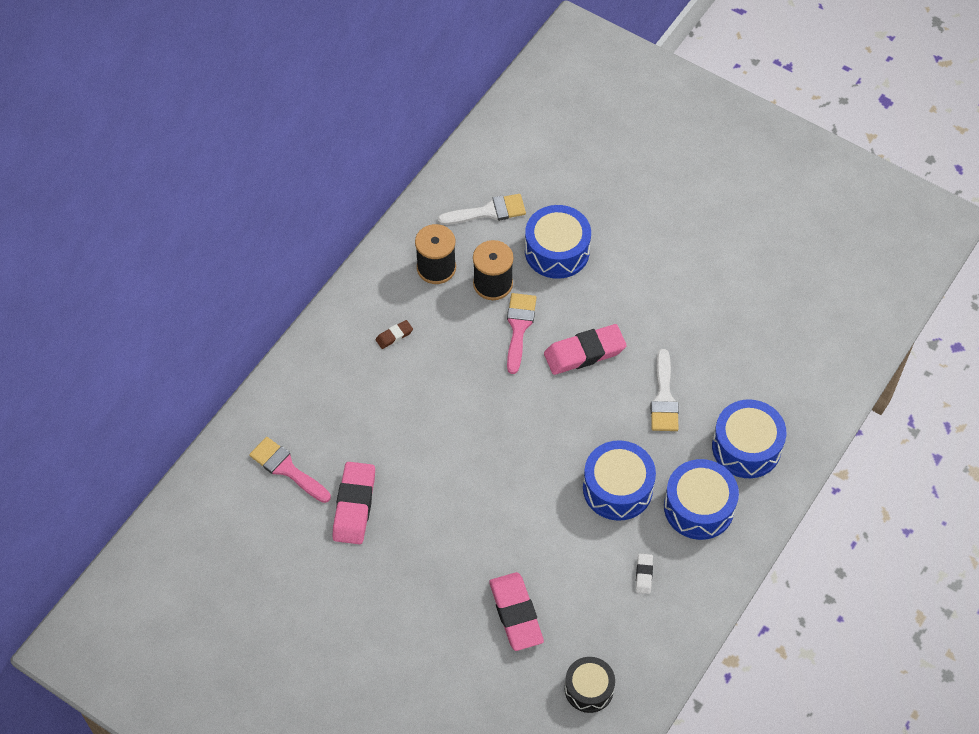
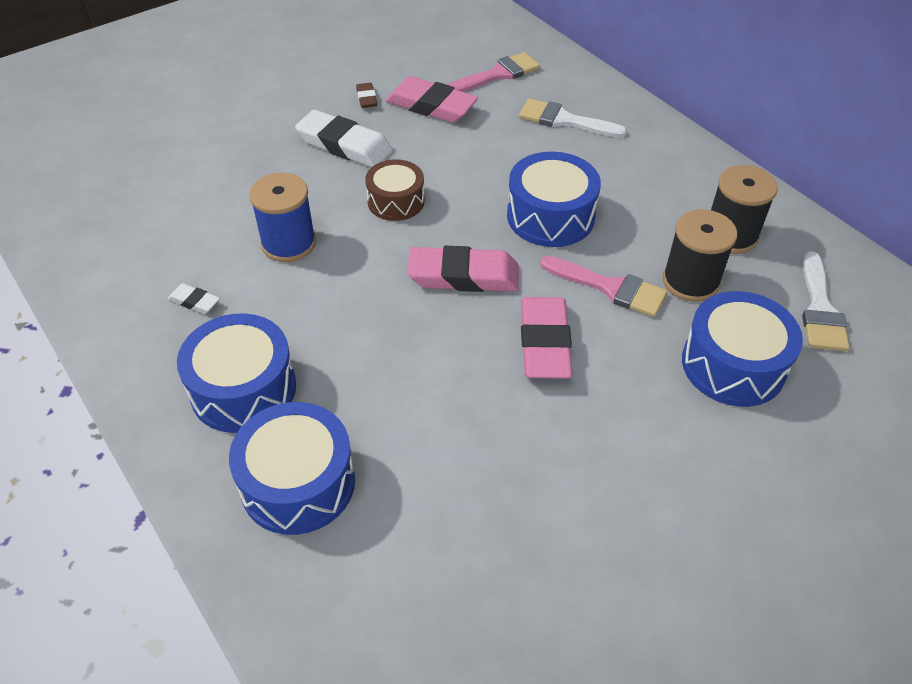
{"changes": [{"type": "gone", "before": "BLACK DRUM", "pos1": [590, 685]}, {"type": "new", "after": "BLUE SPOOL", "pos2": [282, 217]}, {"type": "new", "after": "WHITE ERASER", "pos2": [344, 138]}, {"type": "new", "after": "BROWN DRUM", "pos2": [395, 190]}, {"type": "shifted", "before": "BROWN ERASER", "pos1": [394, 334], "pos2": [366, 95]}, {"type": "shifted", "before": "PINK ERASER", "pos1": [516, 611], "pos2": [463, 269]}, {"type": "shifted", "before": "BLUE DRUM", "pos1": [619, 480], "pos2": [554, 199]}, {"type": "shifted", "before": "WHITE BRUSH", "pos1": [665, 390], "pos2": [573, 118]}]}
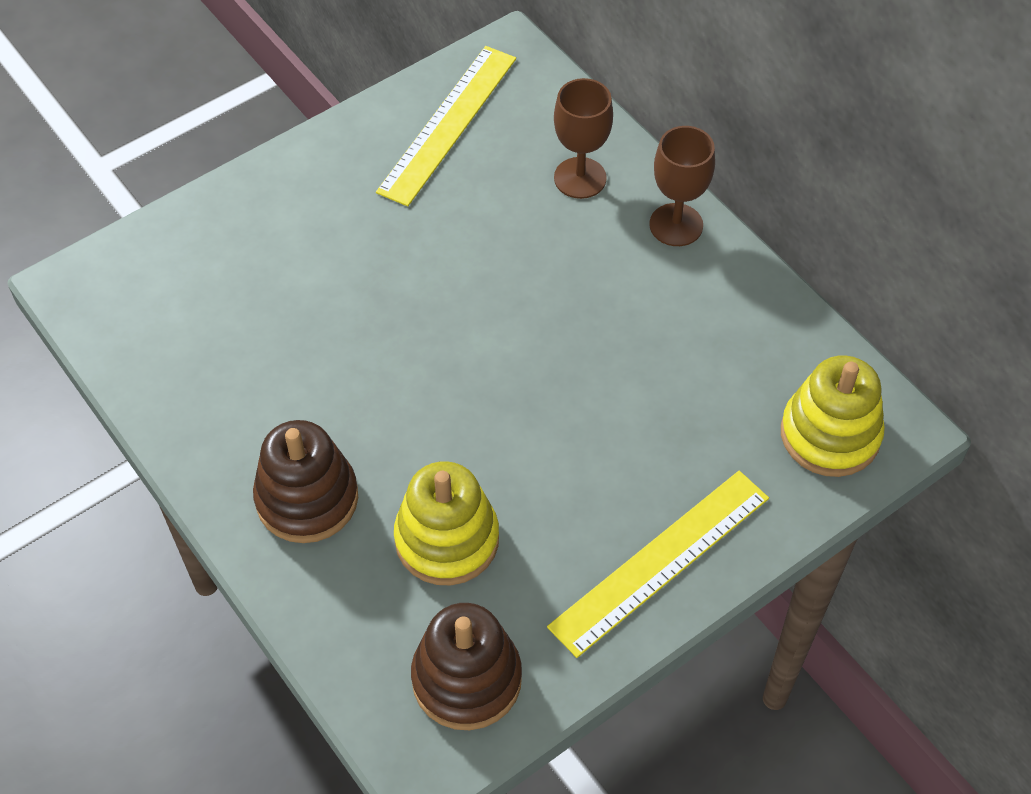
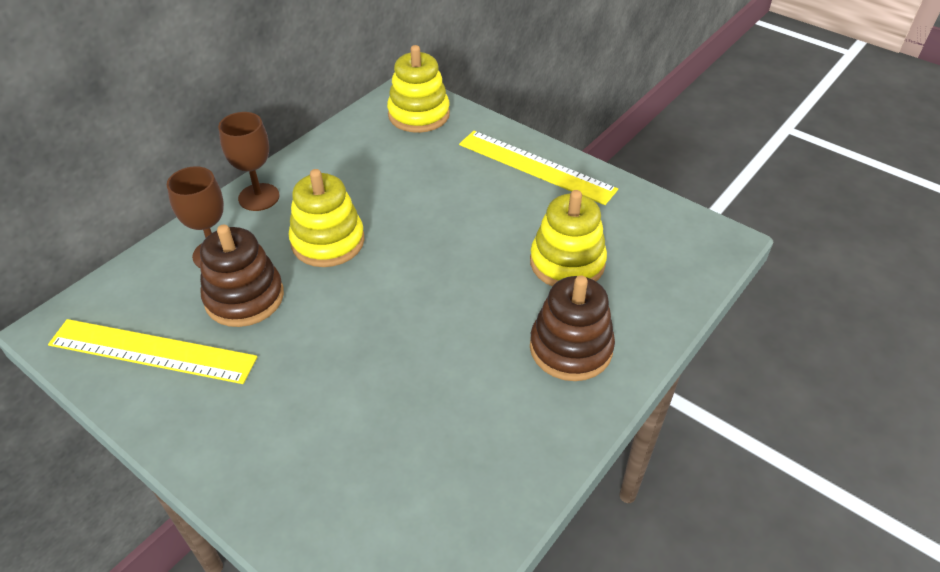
{"changes": [{"type": "new", "after": "YELLOW STACKING TOY", "pos2": [327, 218]}, {"type": "shifted", "before": "BROWN STACKING TOY", "pos1": [466, 666], "pos2": [242, 276]}]}
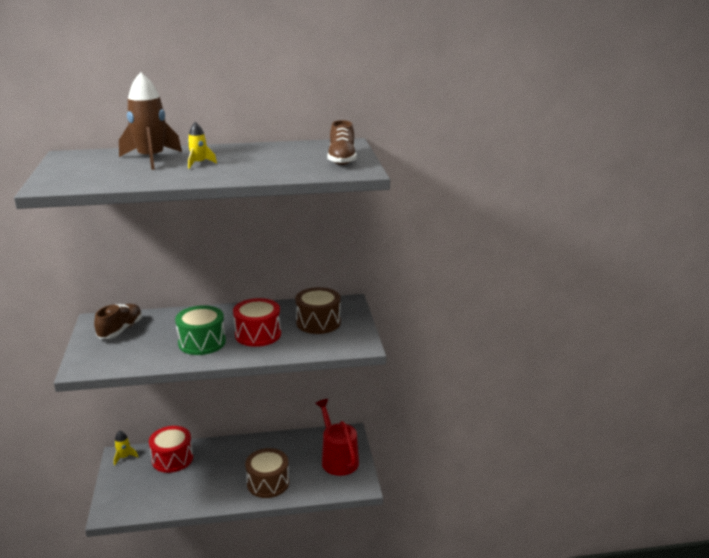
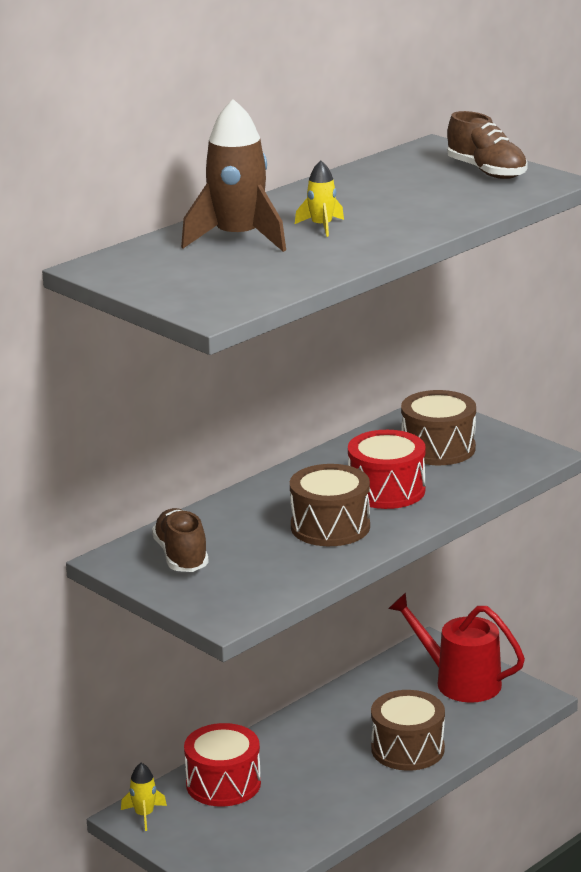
{"changes": [{"type": "repainted", "before": "GREEN DRUM", "after": "BROWN DRUM", "pos1": [200, 330], "pos2": [330, 505]}]}
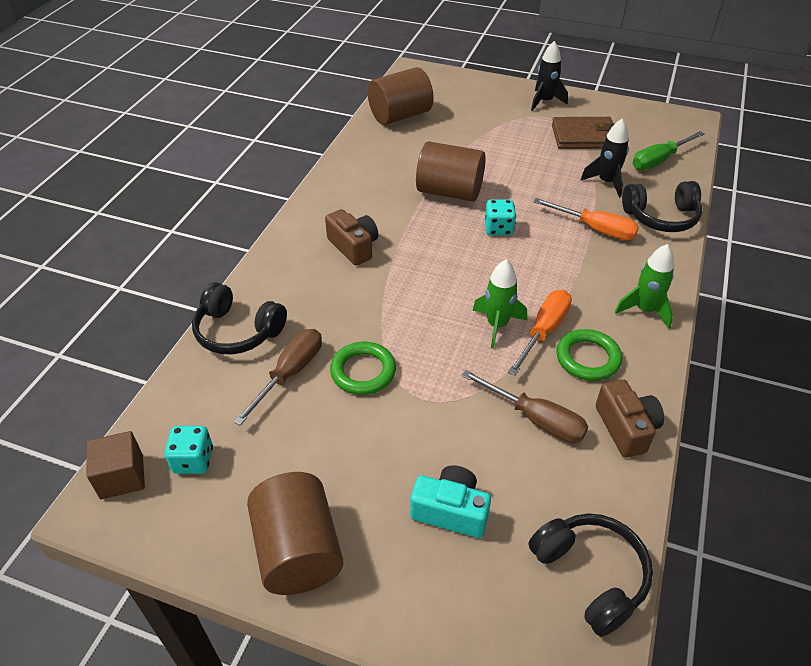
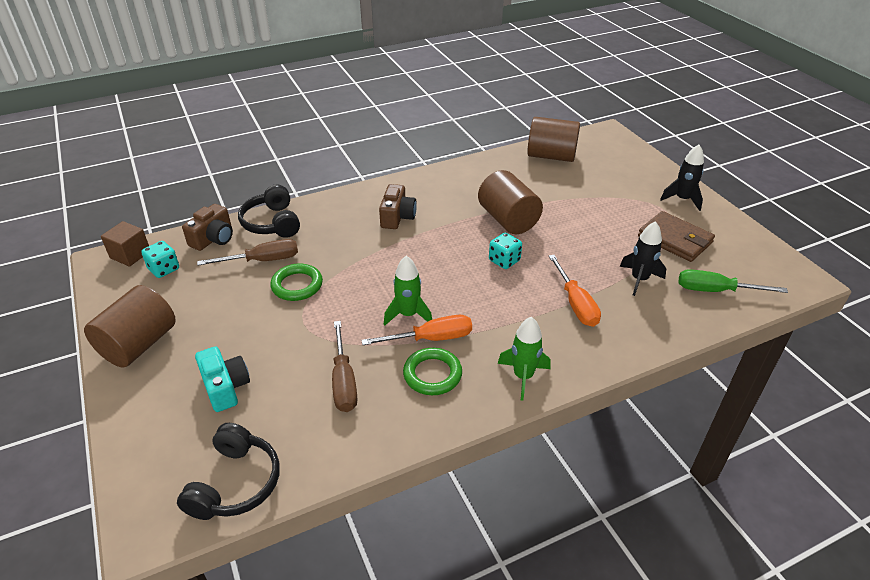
{"changes": [{"type": "gone", "before": "BLACK HEADPHONES", "pos1": [662, 206]}, {"type": "shifted", "before": "BROWN CAMERA", "pos1": [630, 418], "pos2": [207, 227]}]}
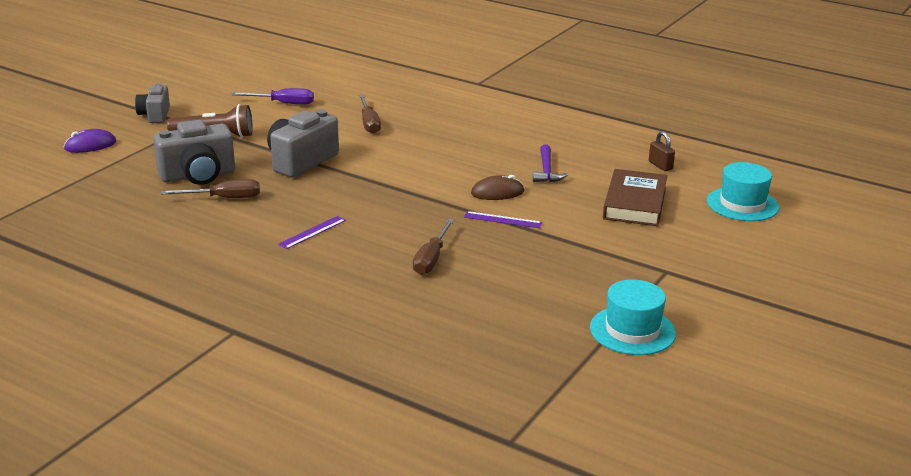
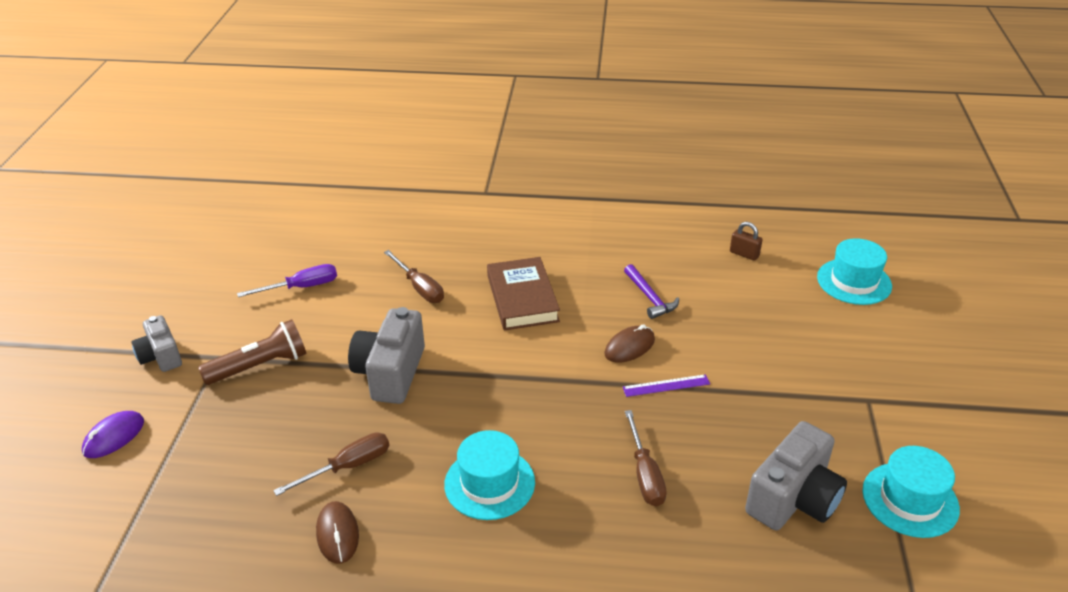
{"changes": [{"type": "new", "after": "BROWN MOUSE", "pos2": [337, 532]}, {"type": "shifted", "before": "GREY CAMERA", "pos1": [194, 152], "pos2": [796, 476]}, {"type": "shifted", "before": "BROWN BOOK", "pos1": [635, 197], "pos2": [523, 293]}, {"type": "swapped", "before": "PURPLE RULER", "after": "TURQUOISE HAT", "pos1": [312, 232], "pos2": [489, 475]}]}
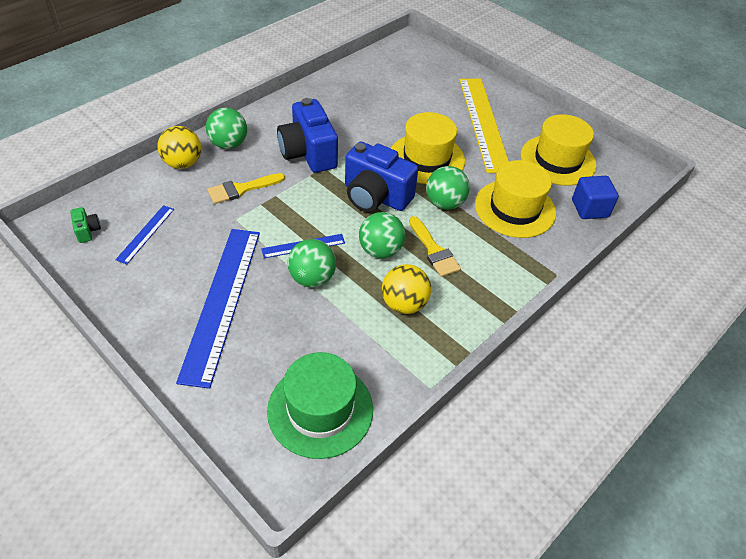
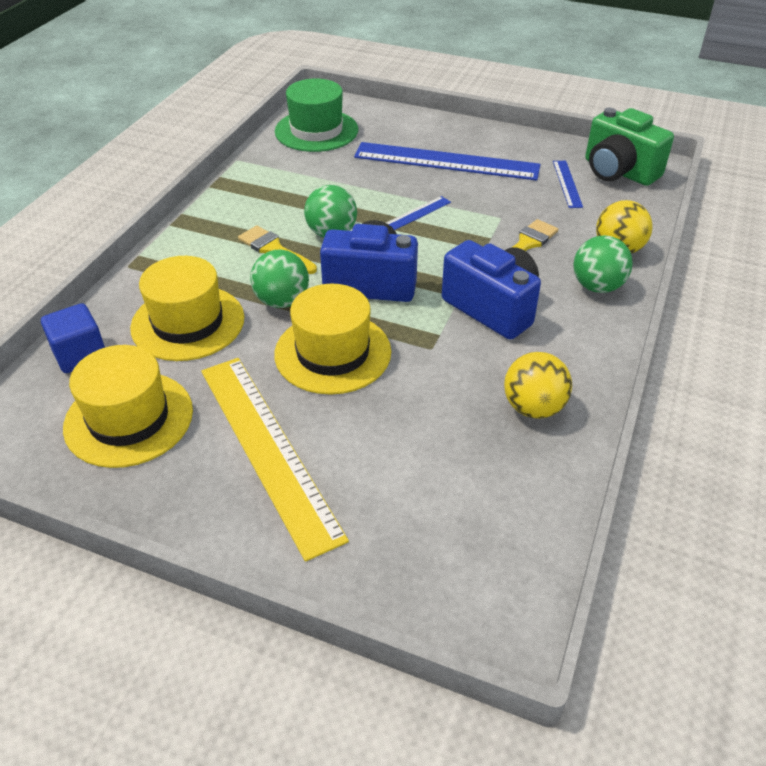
{"changes": [{"type": "gone", "before": "GREEN BALL", "pos1": [311, 263]}, {"type": "shifted", "before": "YELLOW BALL", "pos1": [406, 289], "pos2": [538, 385]}, {"type": "rotated", "before": "BLUE RULER", "pos1": [218, 309], "pos2": [447, 161], "turn": -60}, {"type": "scaled", "before": "GREEN CAMERA", "pos1": [85, 225], "pos2": [629, 147], "scale": 2.37}]}
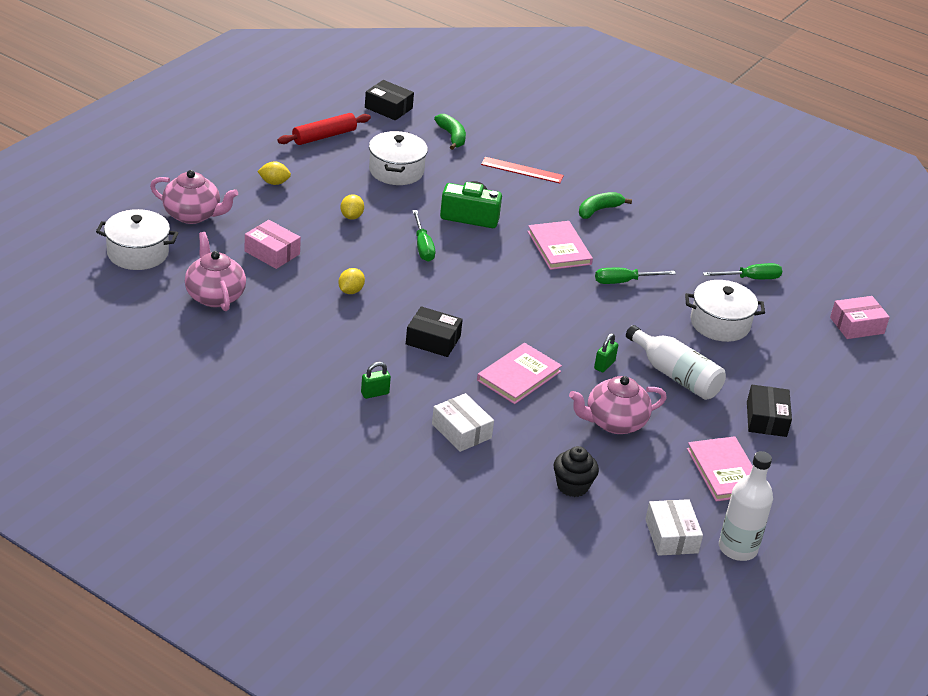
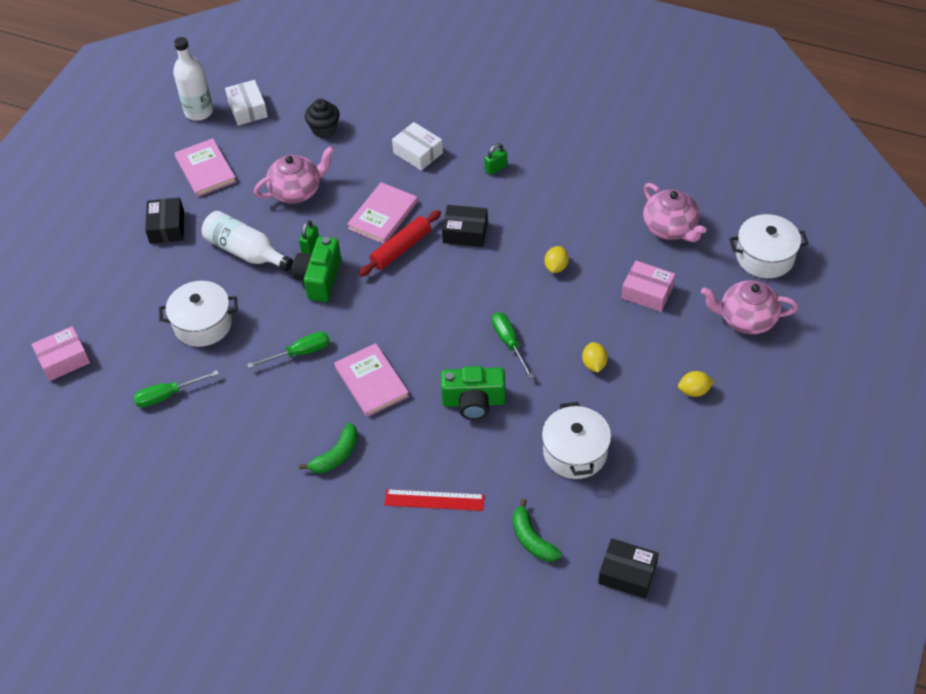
{"changes": [{"type": "new", "after": "GREEN CAMERA", "pos2": [317, 269]}, {"type": "shifted", "before": "RED ROLLING PIN", "pos1": [324, 129], "pos2": [400, 243]}]}
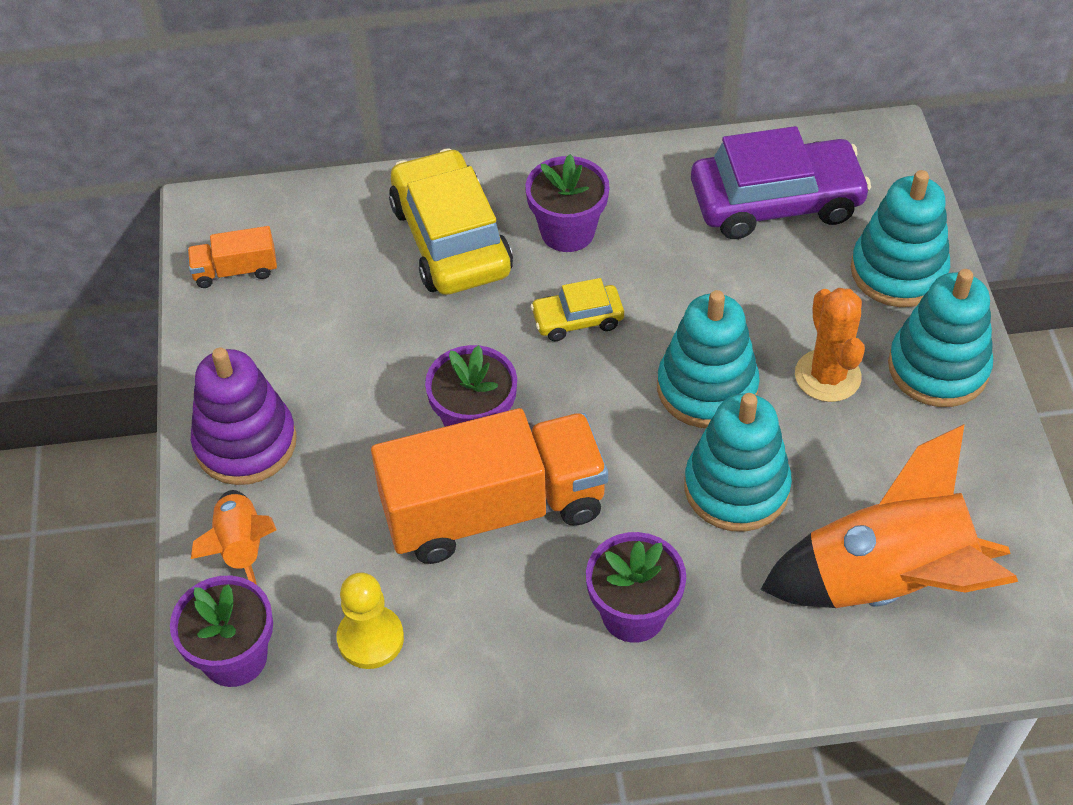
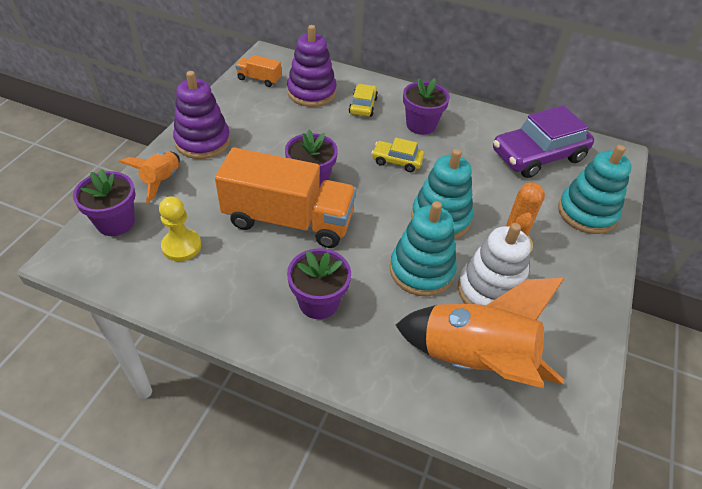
{"changes": [{"type": "gone", "before": "TURQUOISE STACKING TOY", "pos1": [940, 338]}, {"type": "new", "after": "PURPLE STACKING TOY", "pos2": [311, 66]}, {"type": "new", "after": "WHITE STACKING TOY", "pos2": [494, 264]}, {"type": "rotated", "before": "PURPLE CAR", "pos1": [781, 182], "pos2": [543, 141], "turn": 135}, {"type": "scaled", "before": "YELLOW CAR", "pos1": [451, 221], "pos2": [363, 100], "scale": 0.5}]}
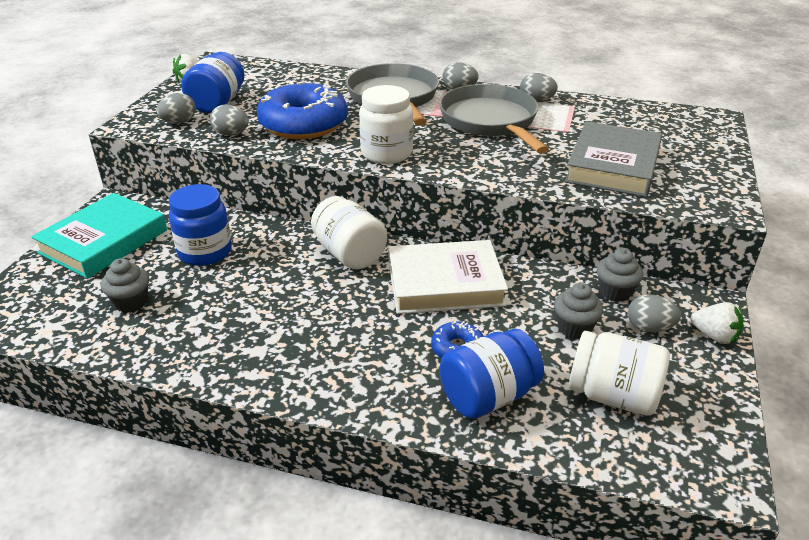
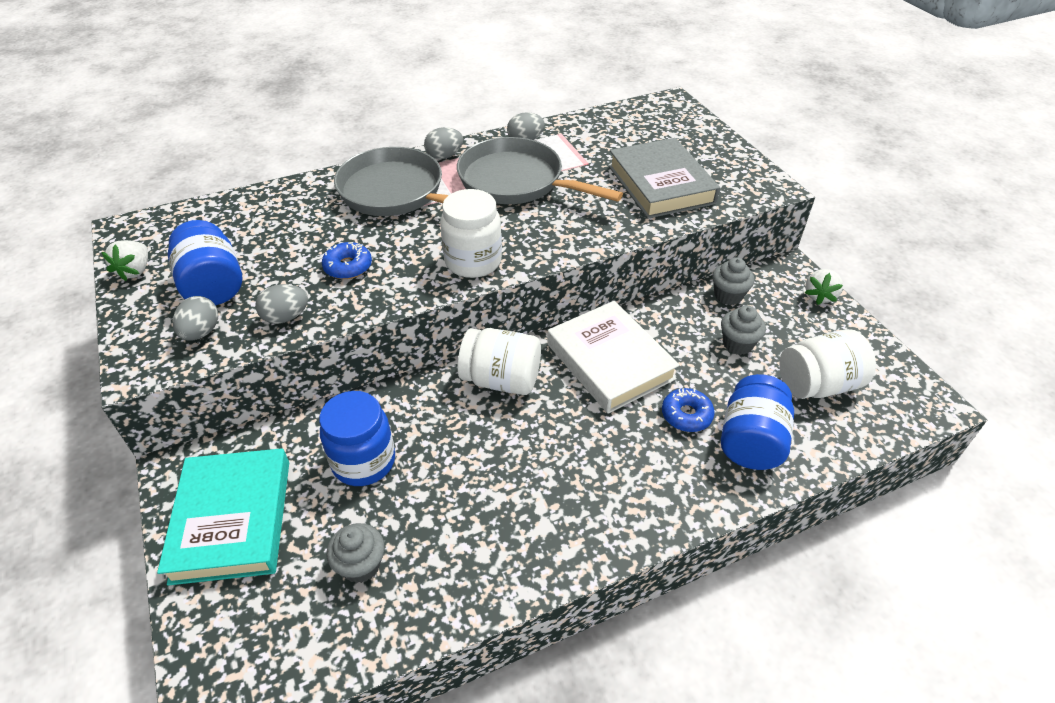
{"changes": [{"type": "gone", "before": "GREY EGG", "pos1": [654, 313]}, {"type": "rotated", "before": "WHITE BOOK", "pos1": [448, 277], "pos2": [613, 357], "turn": -75}, {"type": "rotated", "before": "WHITE STRAWBERRY", "pos1": [716, 323], "pos2": [824, 287], "turn": 120}, {"type": "scaled", "before": "BLUE DONUT", "pos1": [302, 110], "pos2": [347, 260], "scale": 0.46}]}
